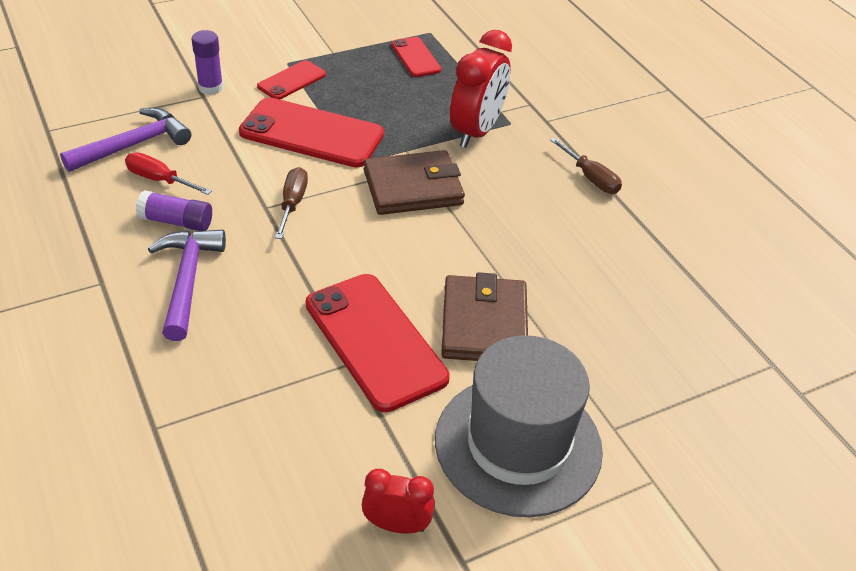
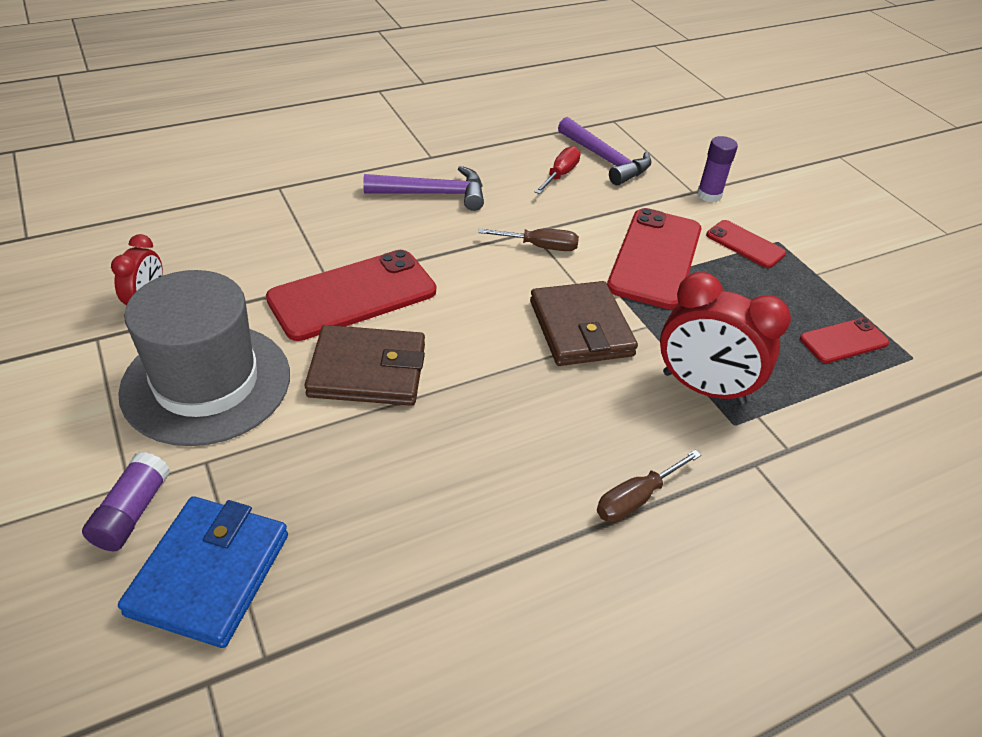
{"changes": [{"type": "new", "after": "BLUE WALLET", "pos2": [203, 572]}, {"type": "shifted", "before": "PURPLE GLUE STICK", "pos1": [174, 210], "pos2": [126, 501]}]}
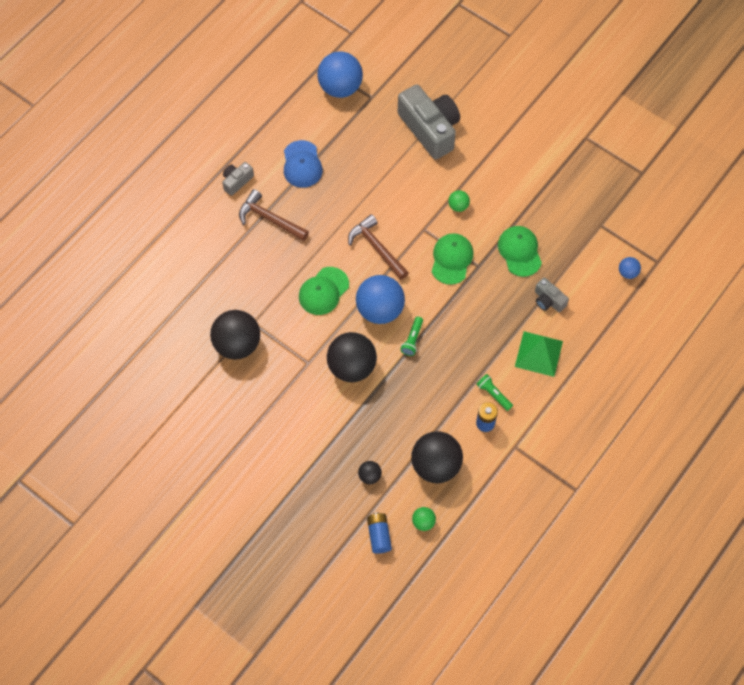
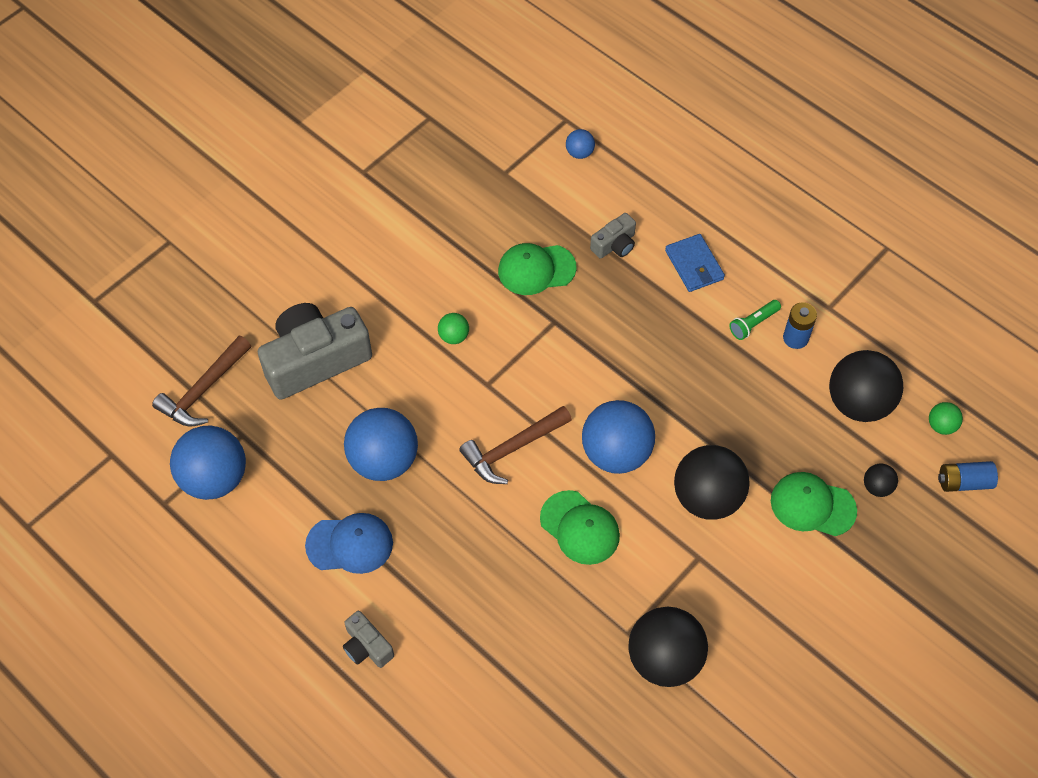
{"changes": [{"type": "gone", "before": "GREEN FLASHLIGHT", "pos1": [411, 336]}, {"type": "new", "after": "BLUE BALL", "pos2": [381, 444]}, {"type": "shifted", "before": "BROWN HAMMER", "pos1": [274, 215], "pos2": [201, 381]}, {"type": "shifted", "before": "GREEN CAP", "pos1": [453, 259], "pos2": [814, 504]}, {"type": "swapped", "before": "GREEN PYRAMID", "after": "BLUE WALLET", "pos1": [539, 354], "pos2": [695, 263]}]}
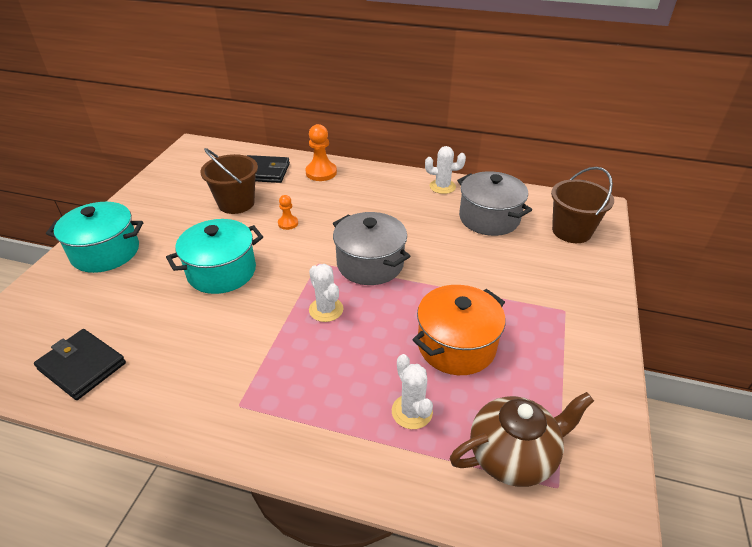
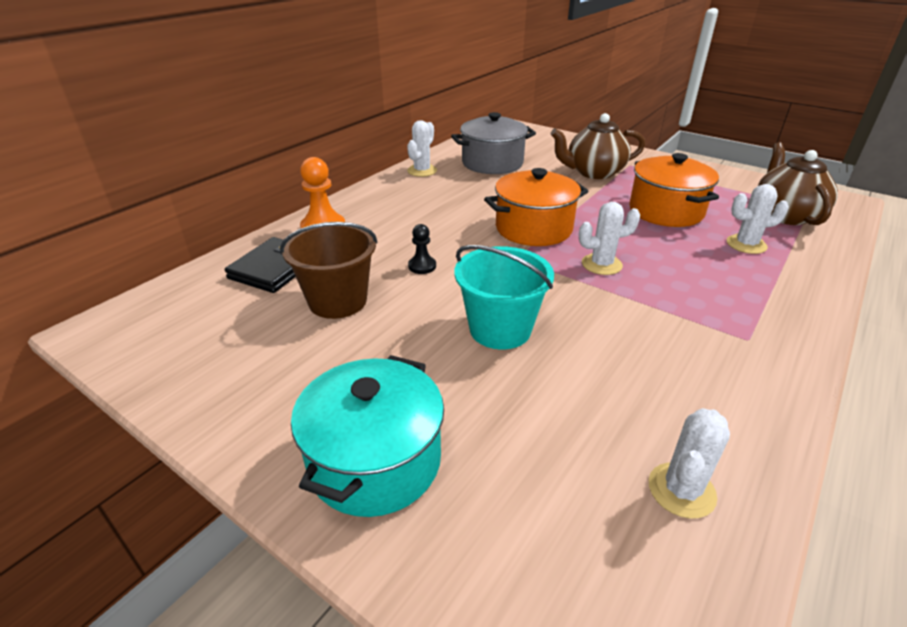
{"changes": [{"type": "gone", "before": "BROWN BUCKET", "pos1": [582, 205]}, {"type": "new", "after": "BROWN TEAPOT", "pos2": [598, 146]}, {"type": "swapped", "before": "BLACK WALLET", "after": "WHITE CACTUS", "pos1": [80, 364], "pos2": [689, 463]}, {"type": "swapped", "before": "TURQUOISE POT", "after": "TURQUOISE BUCKET", "pos1": [214, 256], "pos2": [504, 297]}, {"type": "repainted", "before": "ORANGE PAWN", "after": "BLACK PAWN", "pos1": [288, 212], "pos2": [422, 249]}, {"type": "repainted", "before": "GREY POT", "after": "ORANGE POT", "pos1": [371, 248], "pos2": [536, 207]}]}
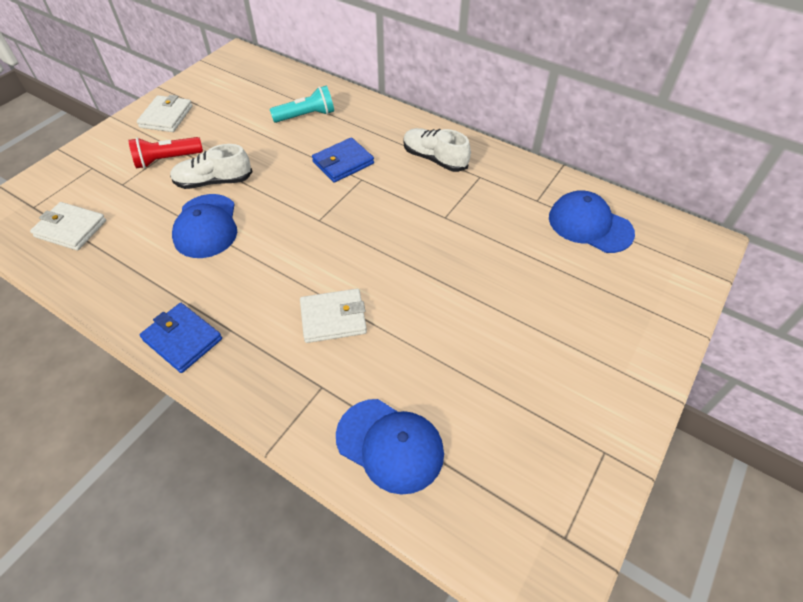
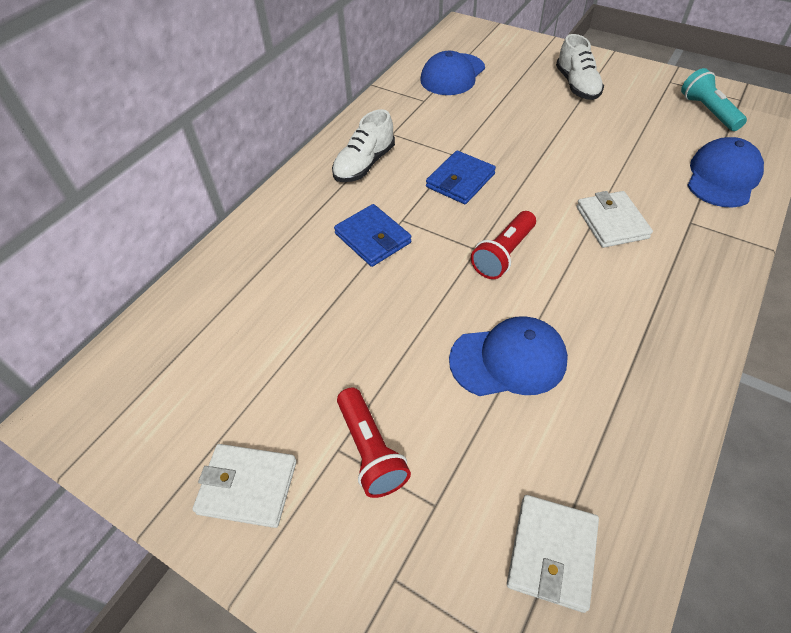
{"changes": [{"type": "new", "after": "RED FLASHLIGHT", "pos2": [503, 245]}, {"type": "shifted", "before": "BLUE WALLET", "pos1": [181, 338], "pos2": [461, 177]}, {"type": "shifted", "before": "WHITE SHOE", "pos1": [211, 166], "pos2": [580, 67]}, {"type": "shifted", "before": "TURQUOISE FLASHLIGHT", "pos1": [302, 104], "pos2": [714, 99]}]}
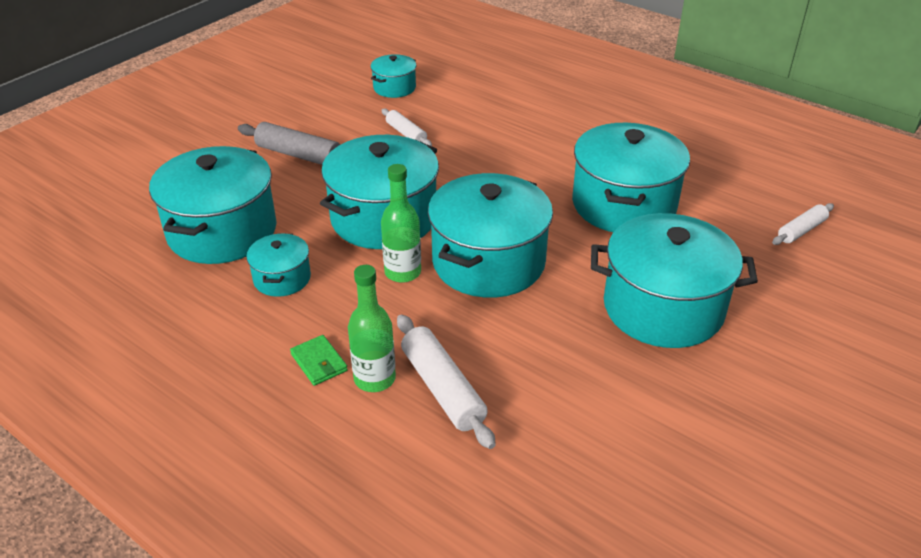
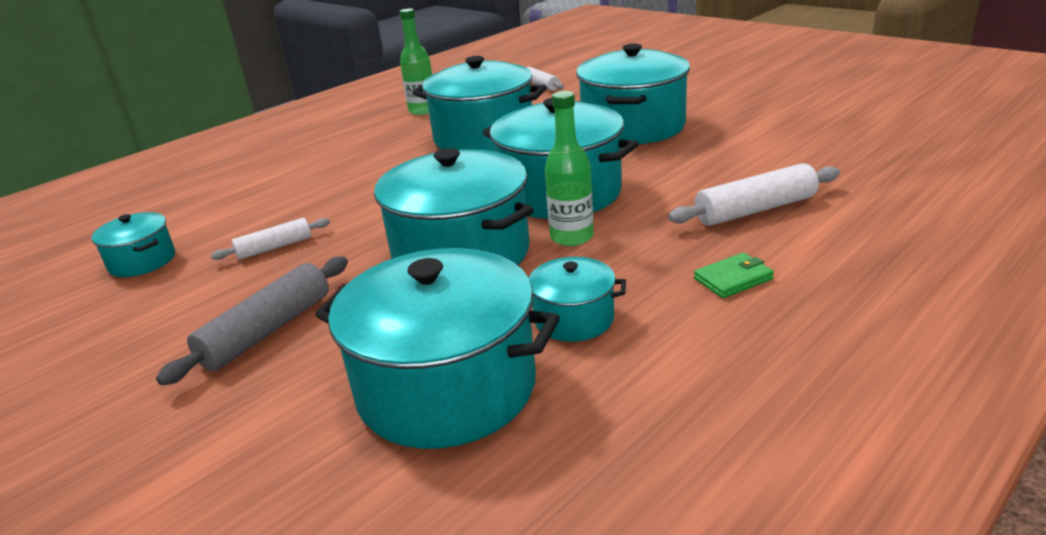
{"changes": [{"type": "shifted", "before": "GREEN BOTTLE", "pos1": [372, 328], "pos2": [416, 61]}]}
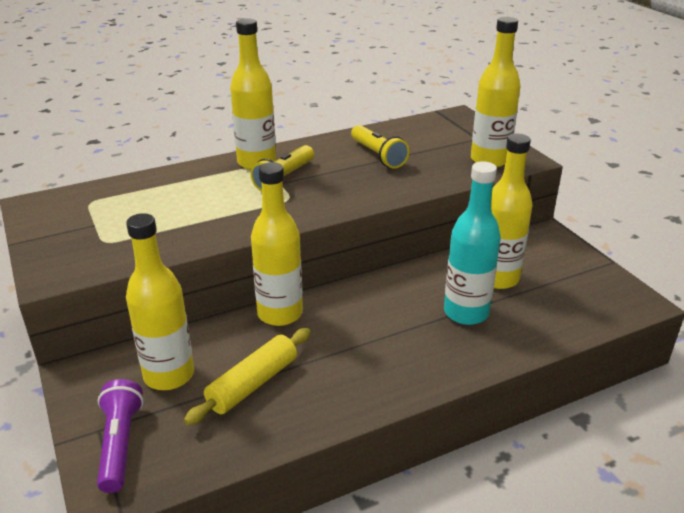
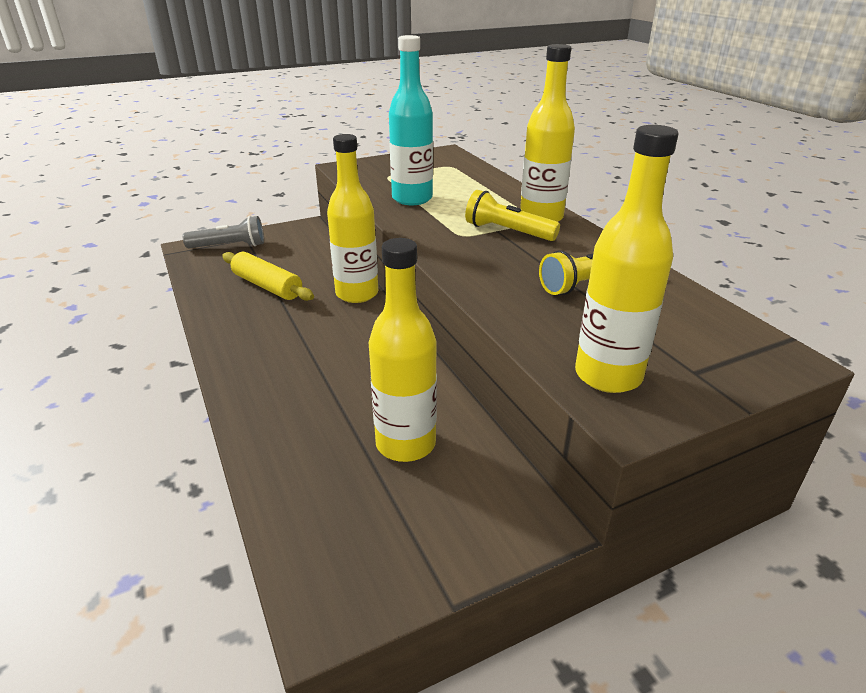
{"changes": [{"type": "gone", "before": "YELLOW BOTTLE", "pos1": [160, 301]}, {"type": "shifted", "before": "TURQUOISE BOTTLE", "pos1": [472, 243], "pos2": [411, 120]}, {"type": "repainted", "before": "PURPLE FLASHLIGHT", "after": "GREY FLASHLIGHT", "pos1": [120, 436], "pos2": [223, 232]}]}
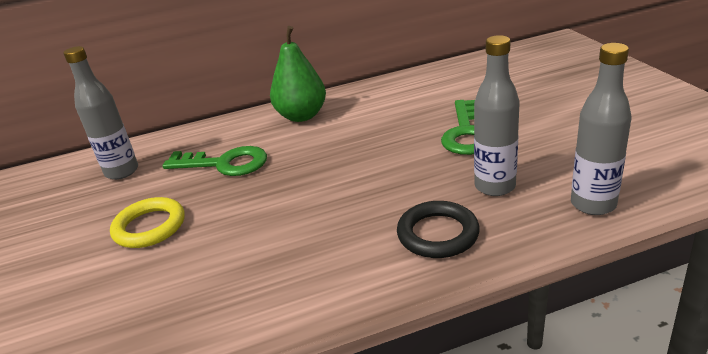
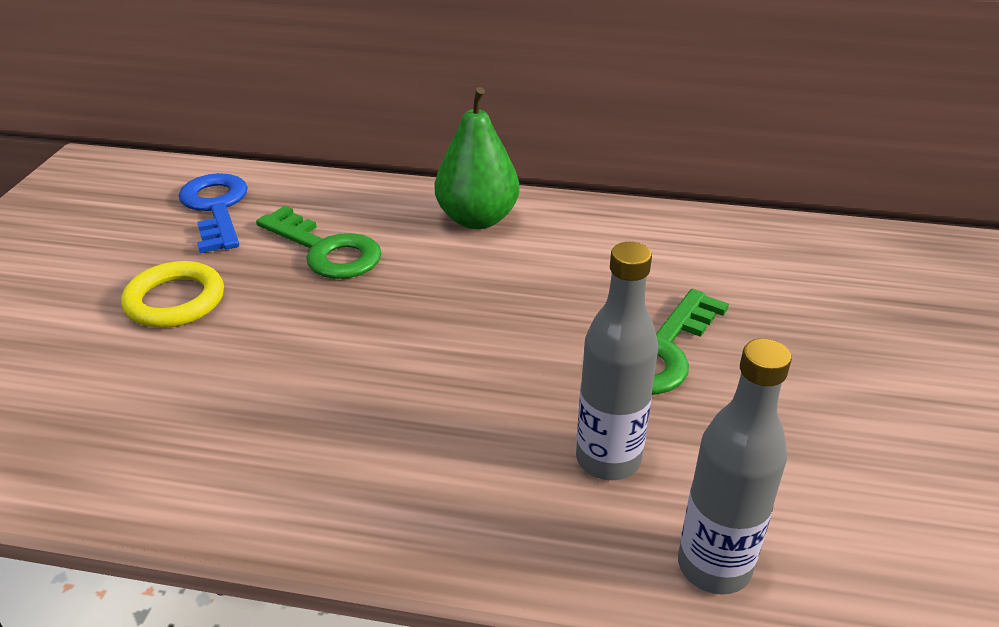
{"changes": [{"type": "gone", "before": "BLACK RING", "pos1": [438, 229]}, {"type": "swapped", "before": "GREY BOTTLE", "after": "BLUE KEY", "pos1": [100, 113], "pos2": [213, 213]}]}
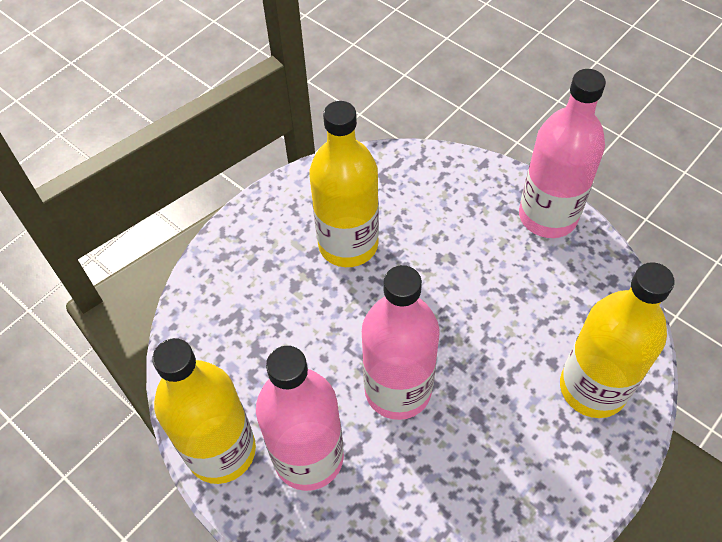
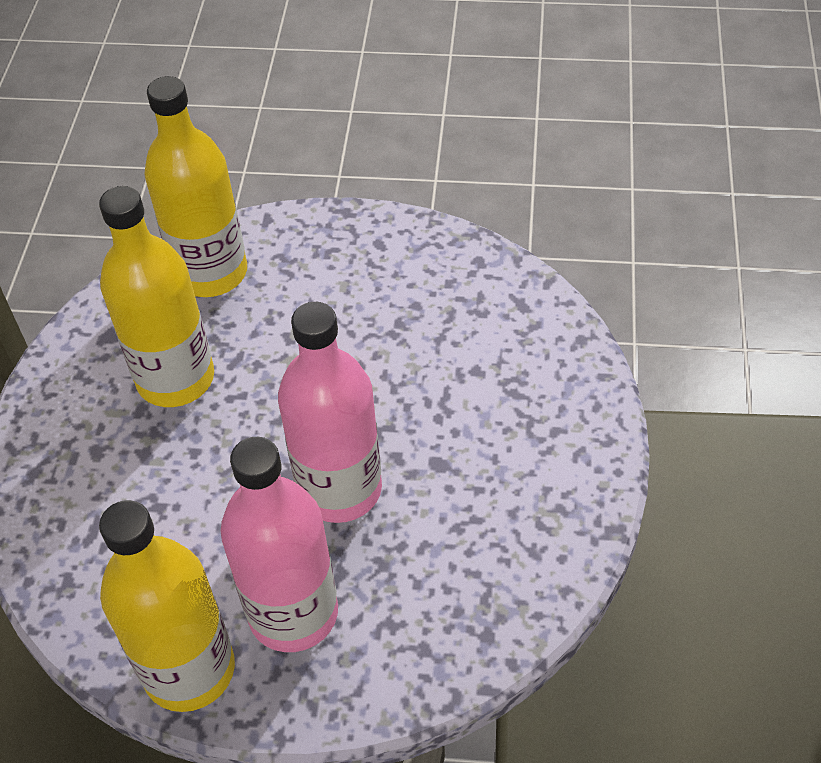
{"changes": [{"type": "gone", "before": "PINK BOTTLE", "pos1": [562, 153]}, {"type": "shifted", "before": "YELLOW BOTTLE", "pos1": [617, 340], "pos2": [195, 186]}]}
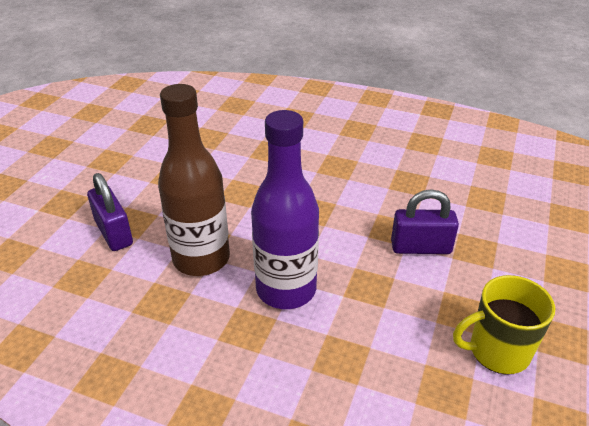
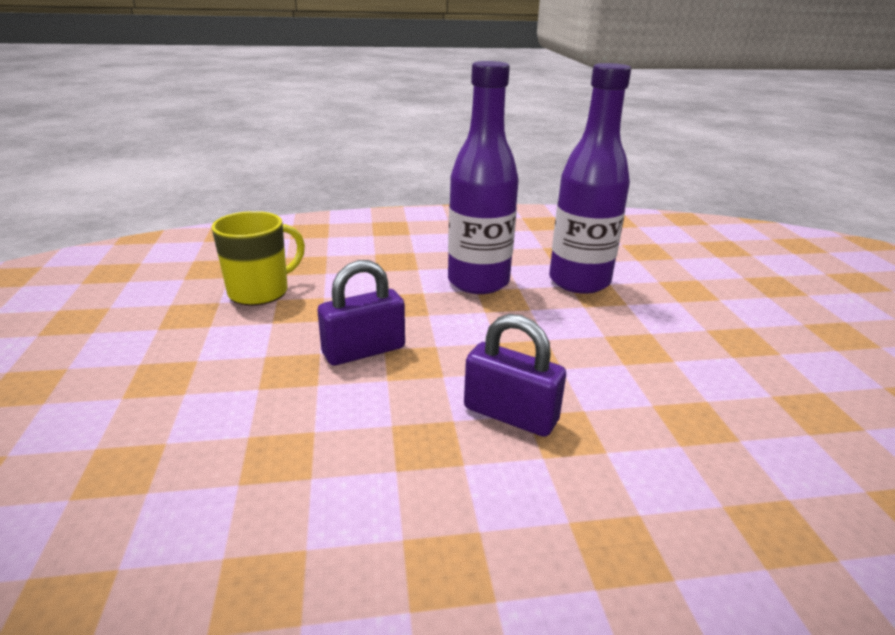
{"changes": [{"type": "shifted", "before": "PURPLE PADLOCK", "pos1": [110, 212], "pos2": [515, 375]}, {"type": "repainted", "before": "BROWN BOTTLE", "after": "PURPLE BOTTLE", "pos1": [194, 180], "pos2": [590, 178]}]}
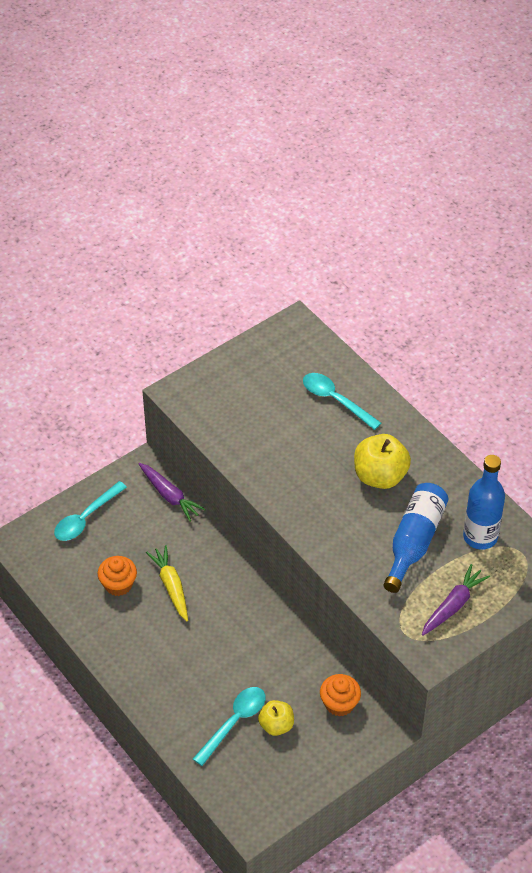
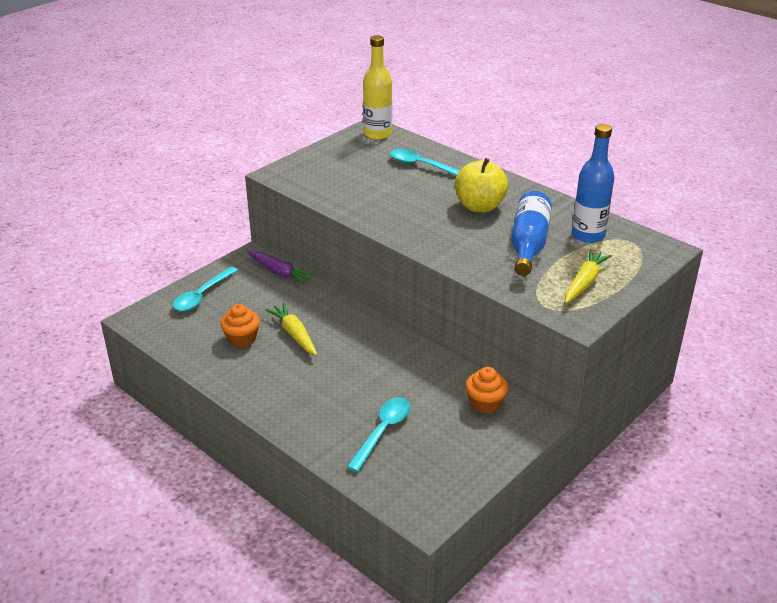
{"changes": [{"type": "gone", "before": "YELLOW APPLE", "pos1": [276, 718]}, {"type": "new", "after": "YELLOW BOTTLE", "pos2": [377, 87]}, {"type": "repainted", "before": "PURPLE CARROT", "after": "YELLOW CARROT", "pos1": [456, 600], "pos2": [588, 276]}]}
